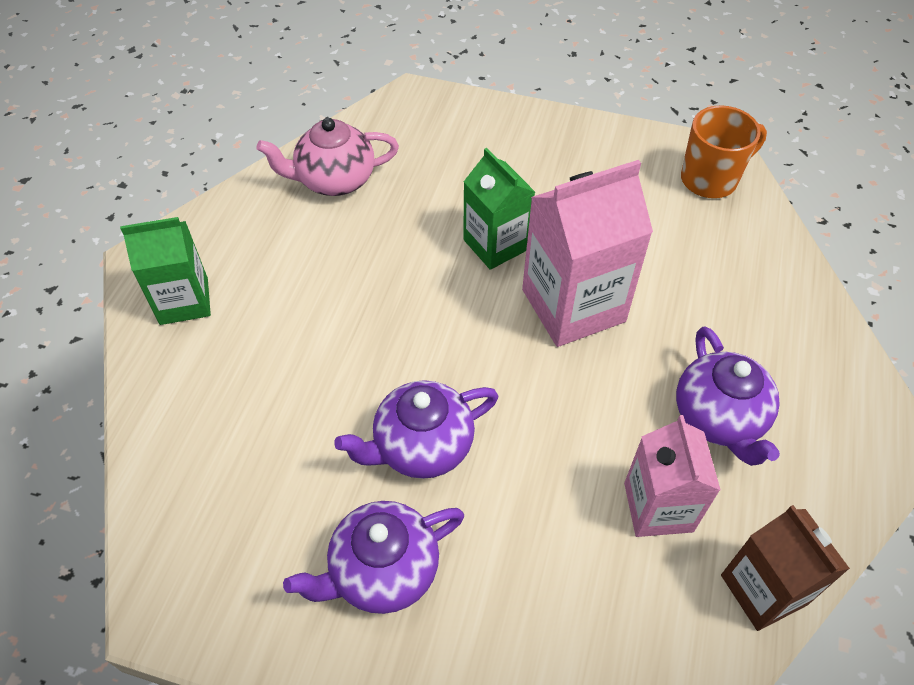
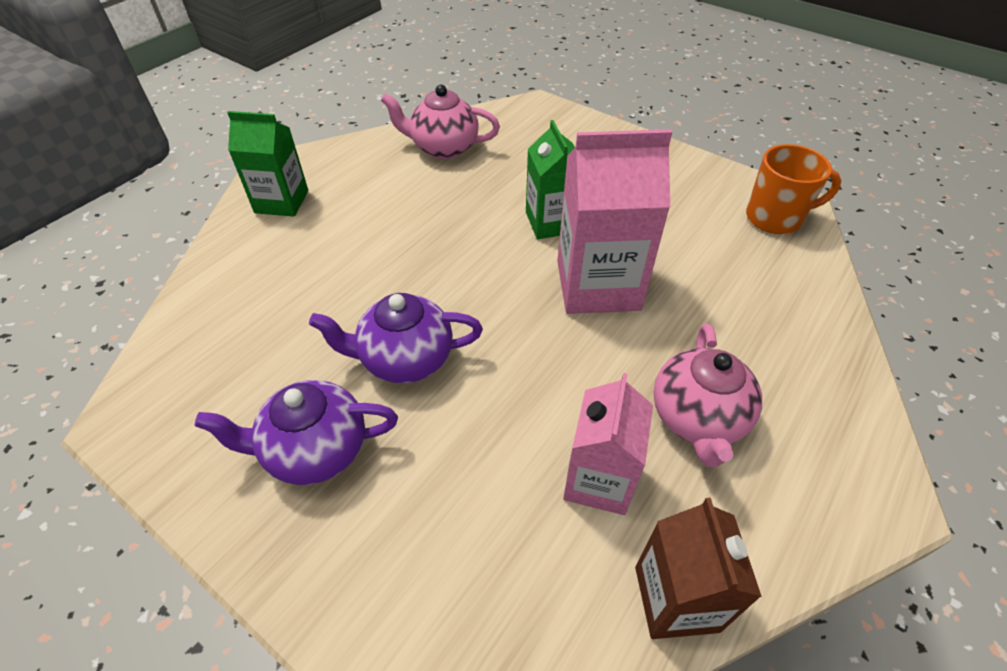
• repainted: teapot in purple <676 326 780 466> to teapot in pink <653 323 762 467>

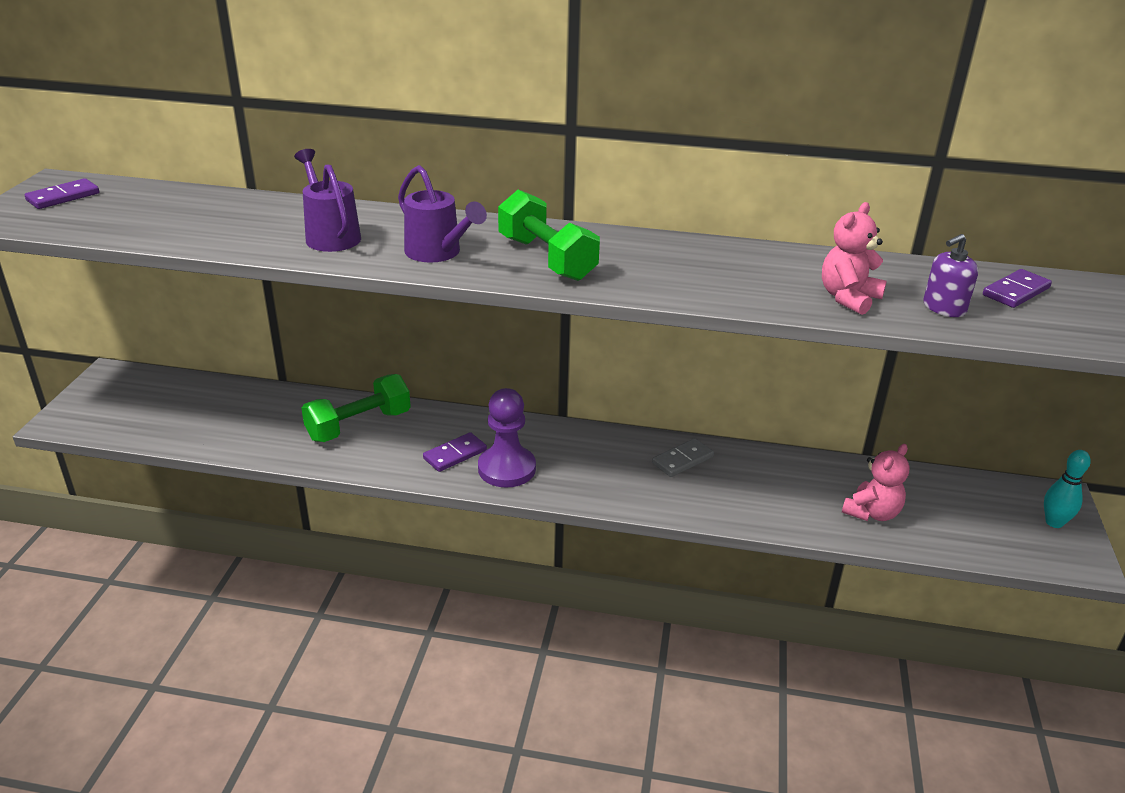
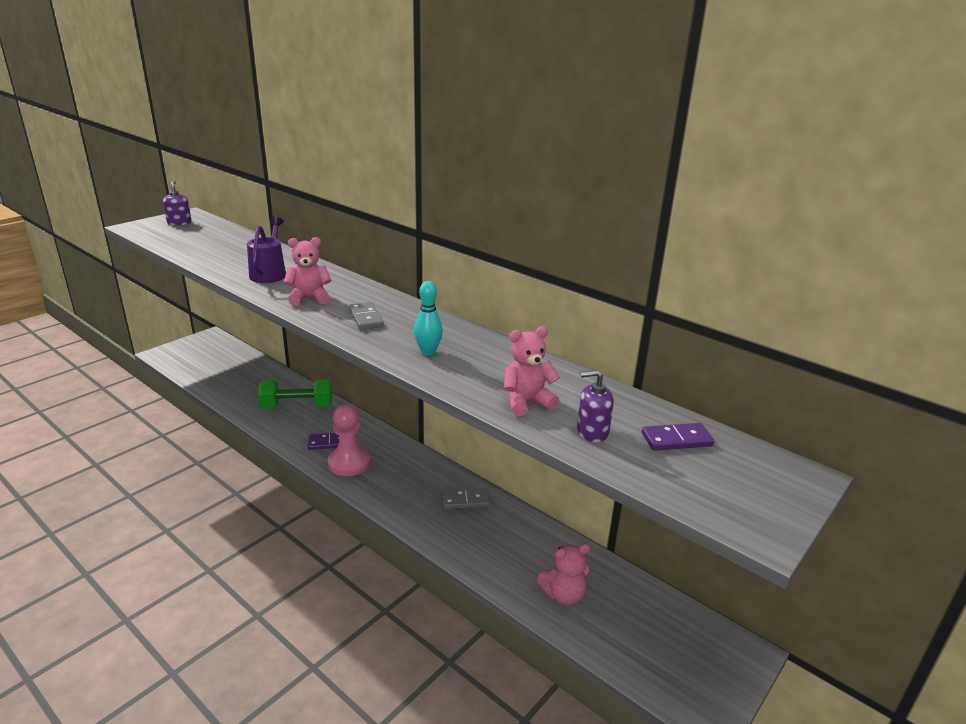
• swapped: domino in purple <25 178 99 209> to soap dispenser in purple <163 181 192 226>
• swapped: watering can in purple <398 165 487 263> to teddy bear in pink <284 237 332 306>
• repainted: pawn in purple <478 388 536 488> to pawn in pink <328 404 370 476>
• swapped: dumbbell in green <498 189 600 281> to domino in grey <349 302 384 330>
• shifted: bowling pin in turquoise <1044 450 1091 528> to <414 281 443 355>

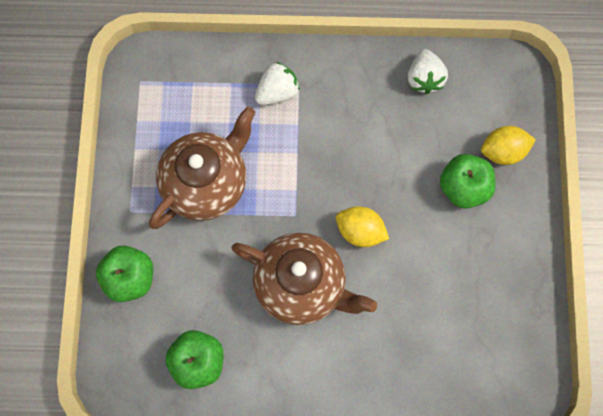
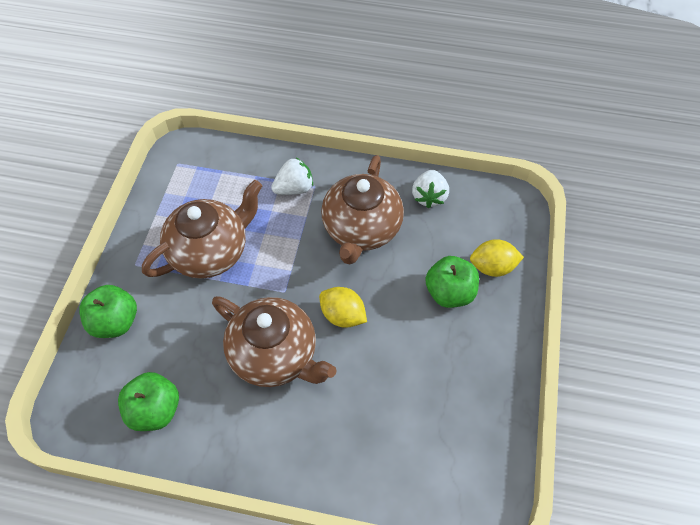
• new: teapot in brown <321 155 404 264>

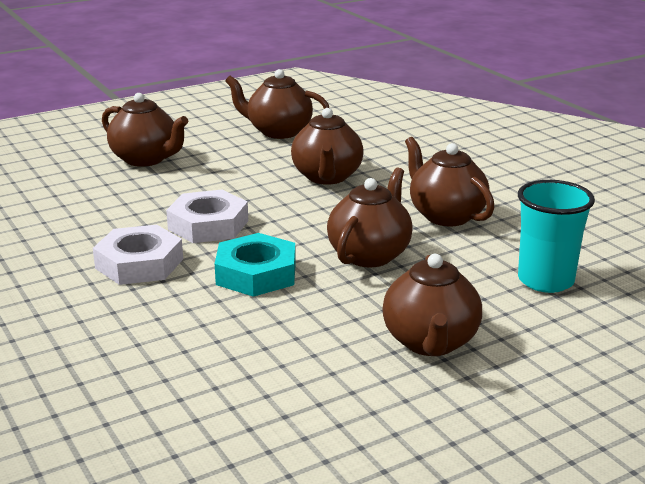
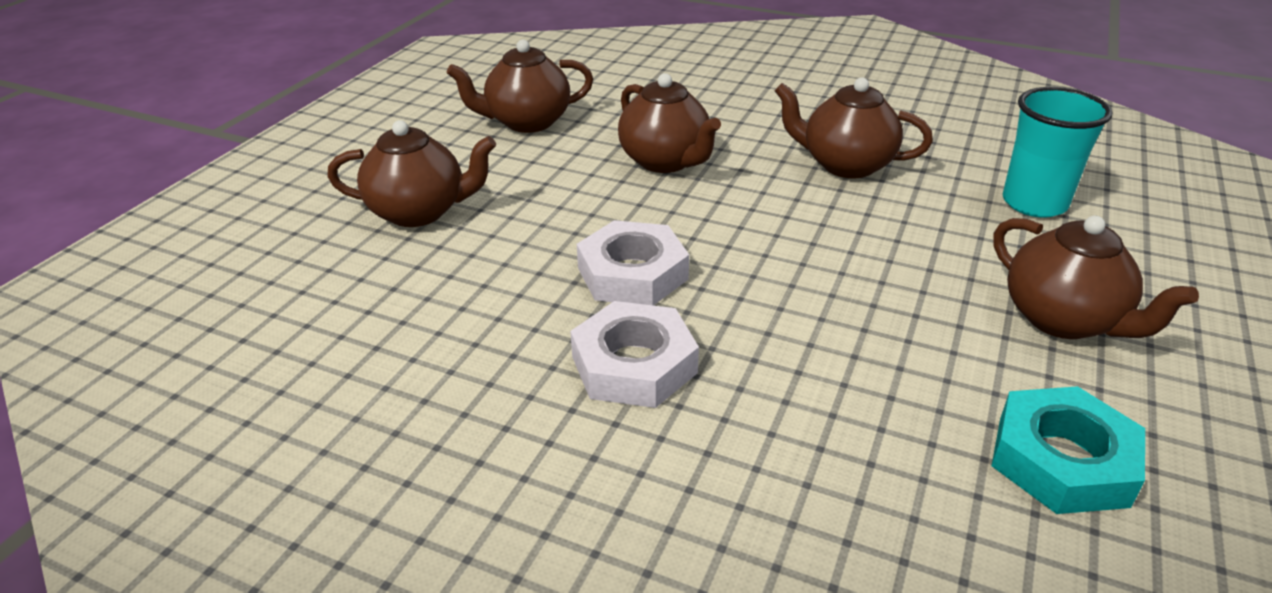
• shifted: nut in turquoise <215 233 296 297> to <992 386 1145 514>
• gone: teapot in brown <327 167 413 267>

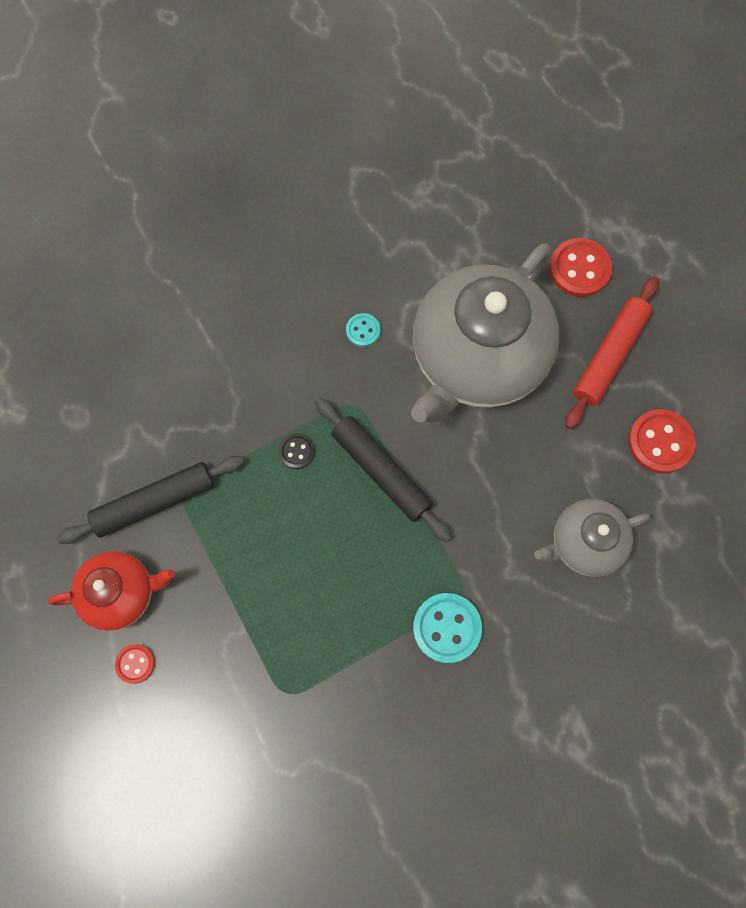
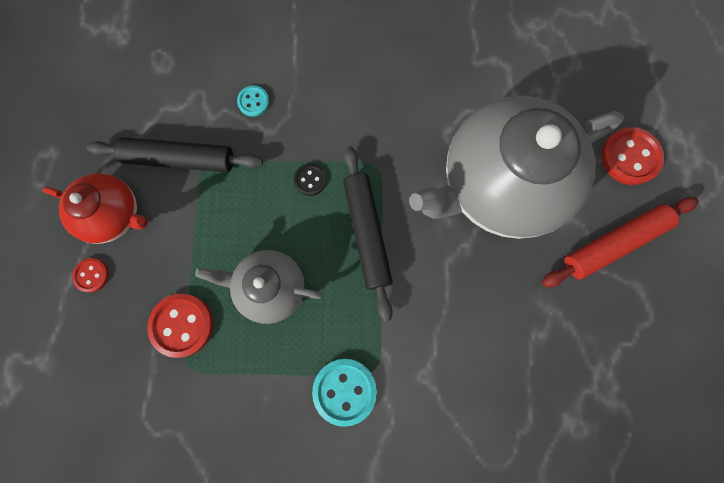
• shifted: button in red <628 409 696 474> to <147 294 213 358>
• shifted: teapot in grey <534 499 650 576> to <195 250 323 324>
• shifted: button in turquoise <346 313 381 347> to <237 86 269 117>

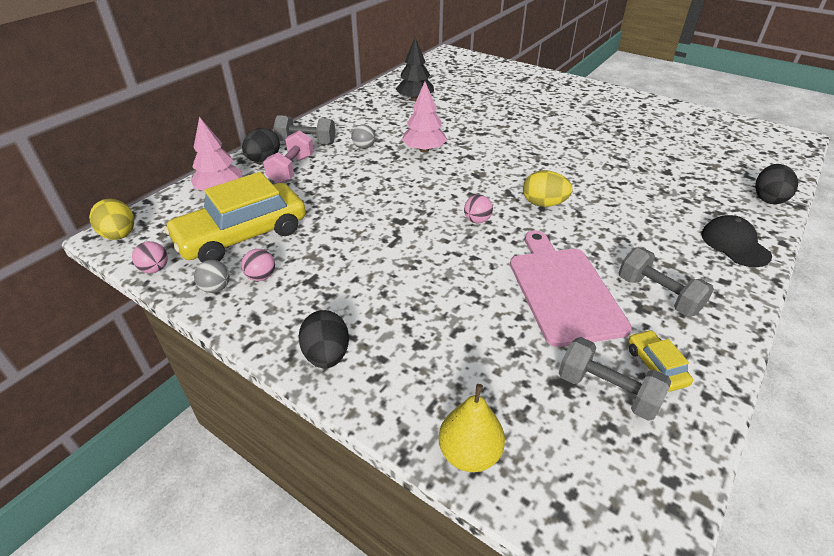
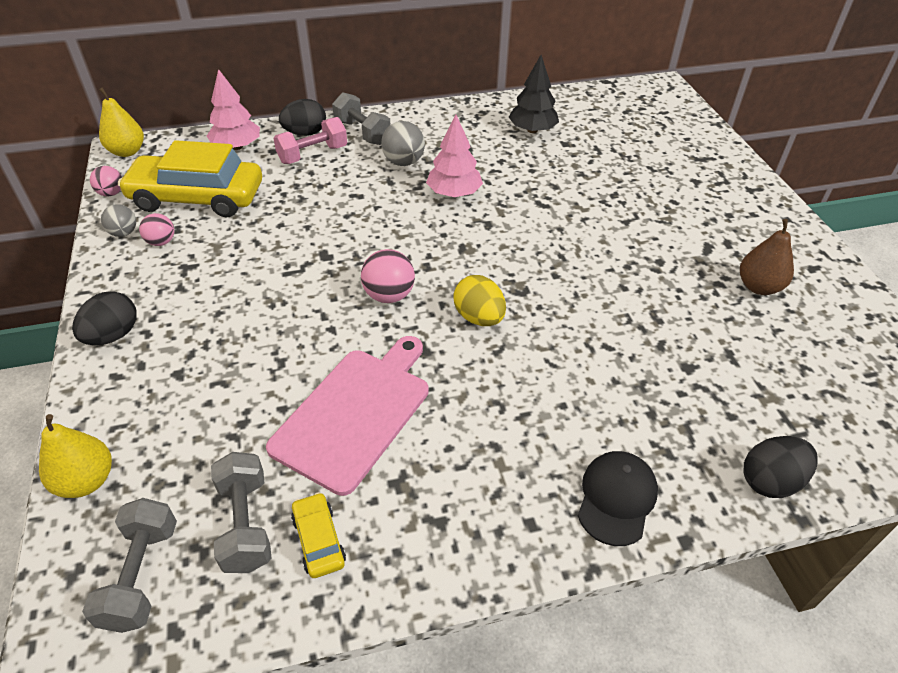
• shifted: dumbbell in grey <619 247 714 316> to <82 498 177 633>
• swapped: egg in yellow <89 199 134 240> to pear in yellow <99 88 144 157>
• rotated: car in yellow <628 330 693 392> = <291 492 346 578> 45 degrees counterclockwise
• scaled: ball in pink <464 195 493 223> = <361 249 415 303> x1.53
• scaled: ball in grey <351 124 375 149> = <381 121 425 166> x1.53
• new: pear in brown <740 219 794 295>

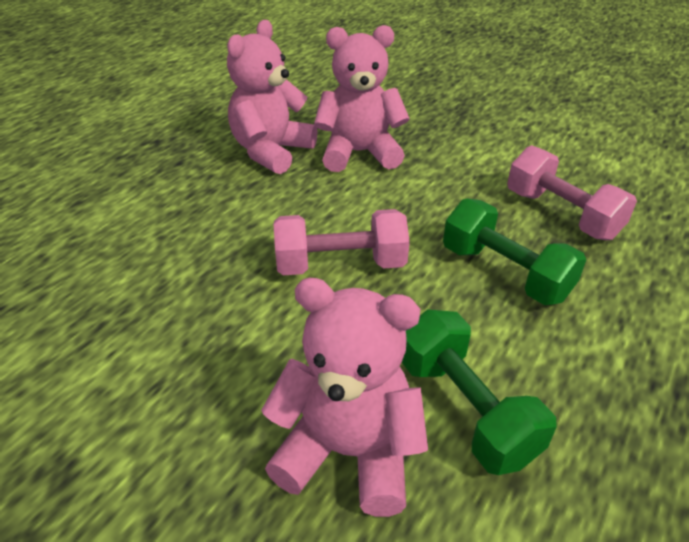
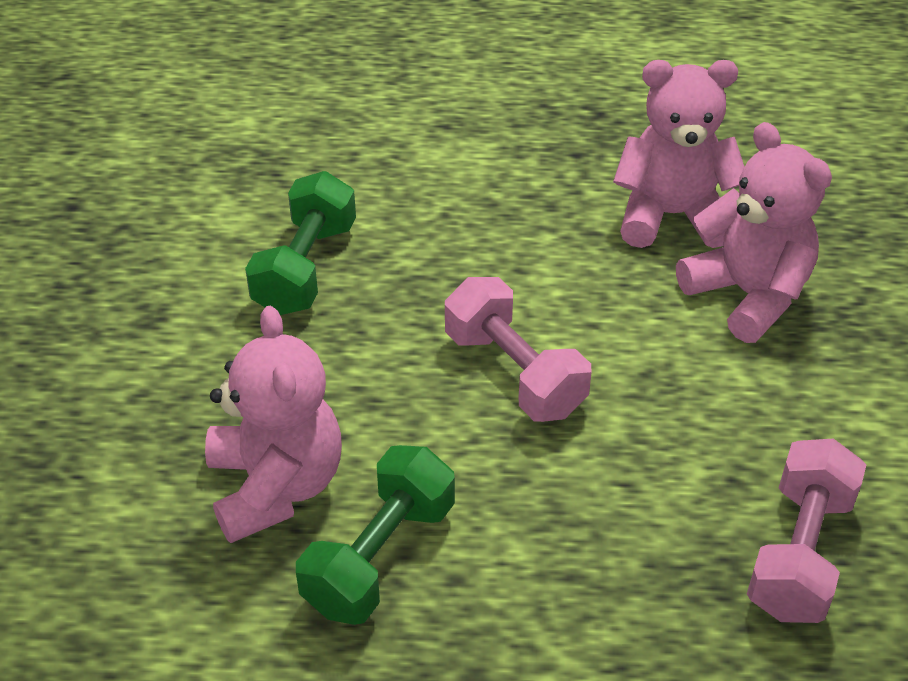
• shifted: dumbbell in green <443 198 586 305> to <245 171 356 315>

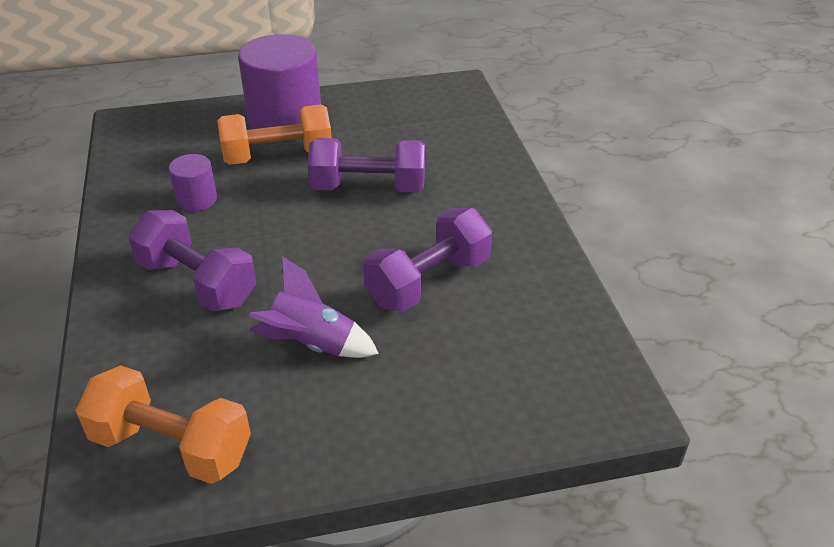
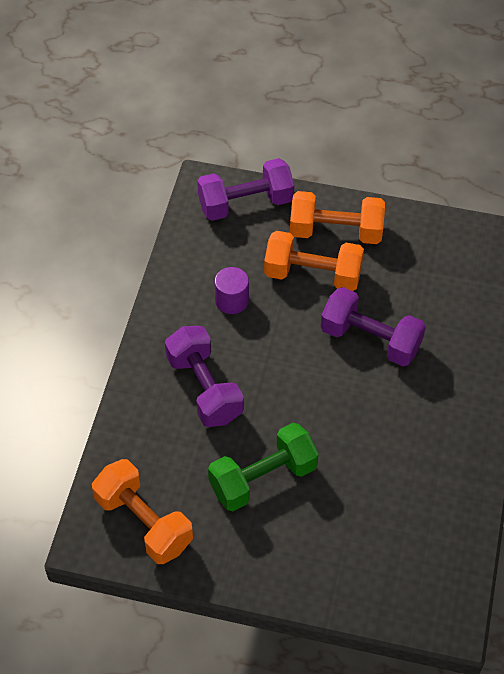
• shifted: dumbbell in purple <363 208 492 312> to <197 158 294 221>
• swapped: rocket in purple <249 256 379 358> to dumbbell in green <208 423 319 511>
• swapped: cylinder in purple <238 34 321 129> to dumbbell in orange <290 191 385 244>

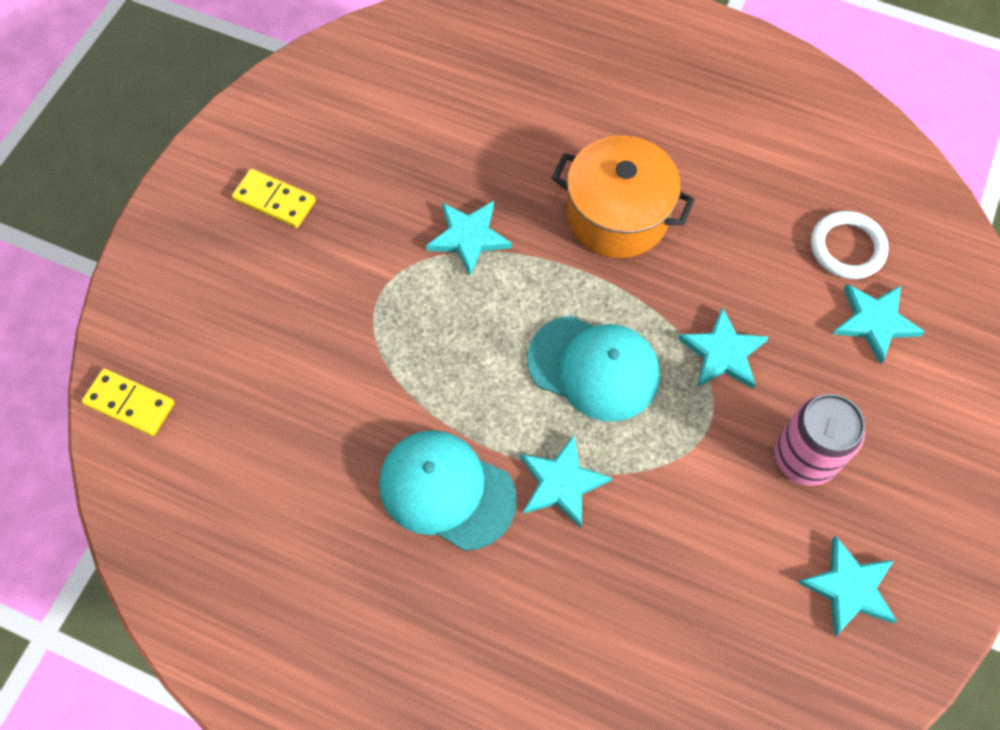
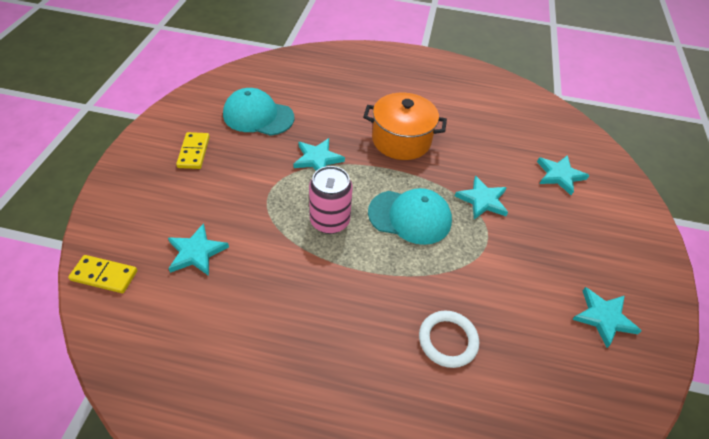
• shifted: star in turquoise <520 435 612 528> to <168 223 229 276>
• rotated: domino in yellow <232 169 316 228> = <176 132 210 169> 75 degrees clockwise
• shifted: cap in turquoise <379 430 517 551> to <223 88 294 136>
• shifted: can in pink <774 394 865 486> to <309 166 353 234>
• shifted: ring in white <811 211 889 279> to <419 311 479 368>

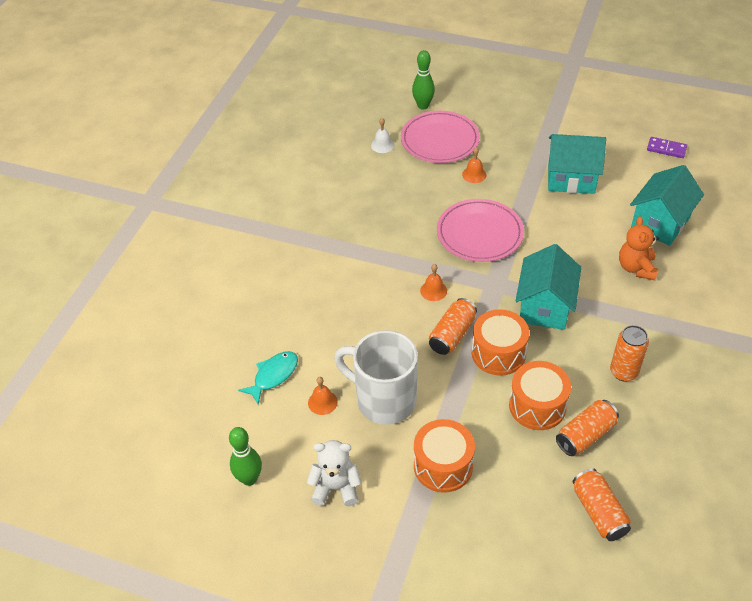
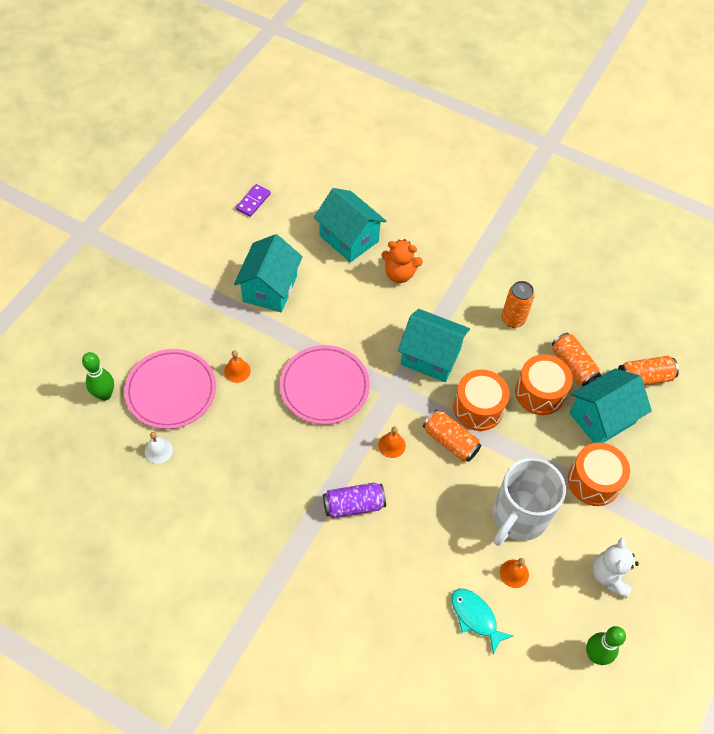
• new: can in purple <323 483 386 519>
• new: house in turquoise <569 368 652 443>

